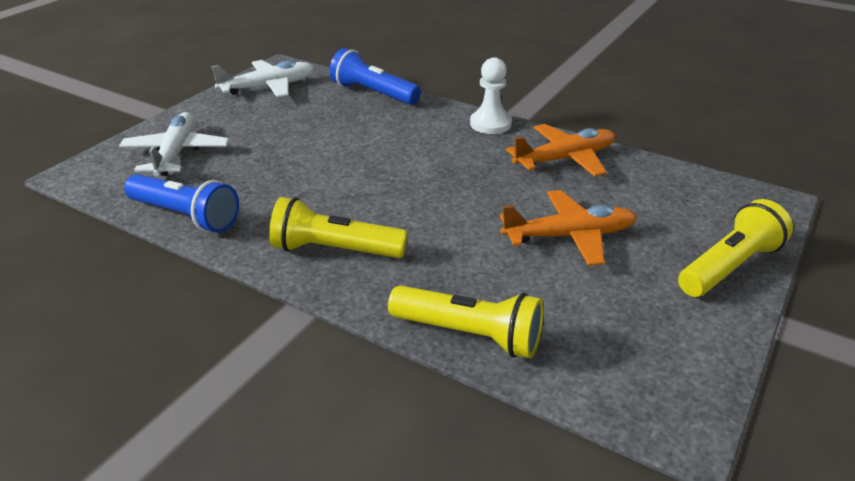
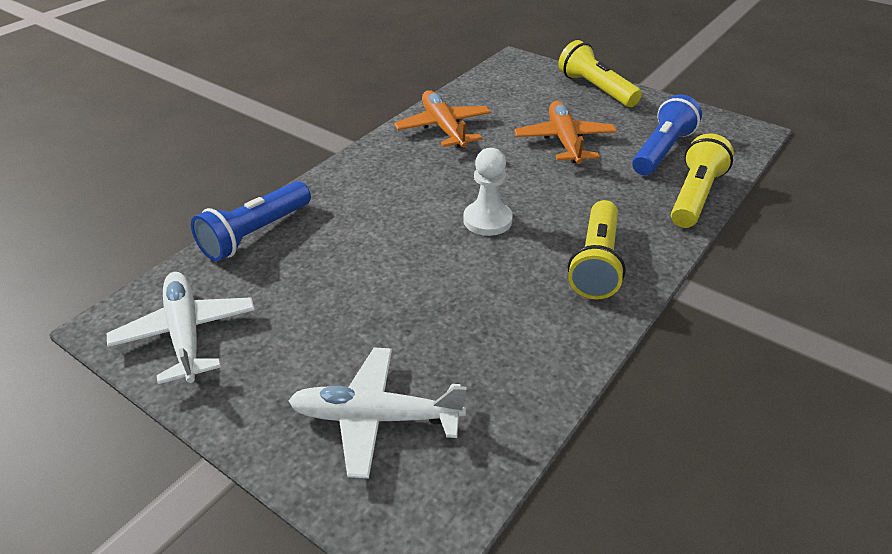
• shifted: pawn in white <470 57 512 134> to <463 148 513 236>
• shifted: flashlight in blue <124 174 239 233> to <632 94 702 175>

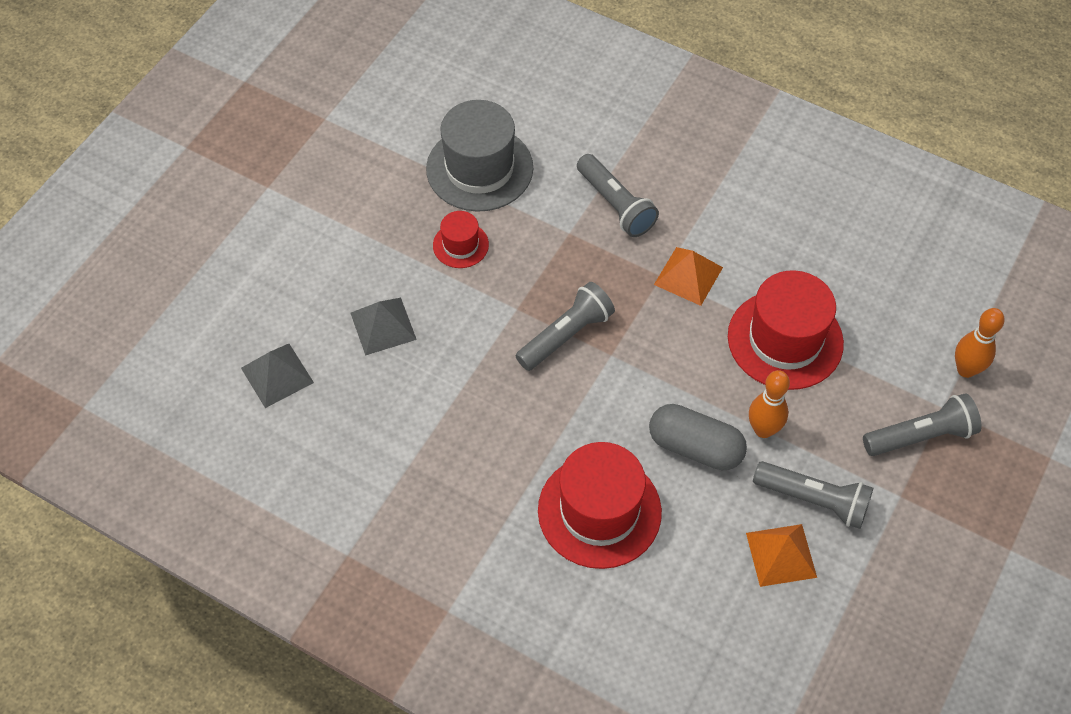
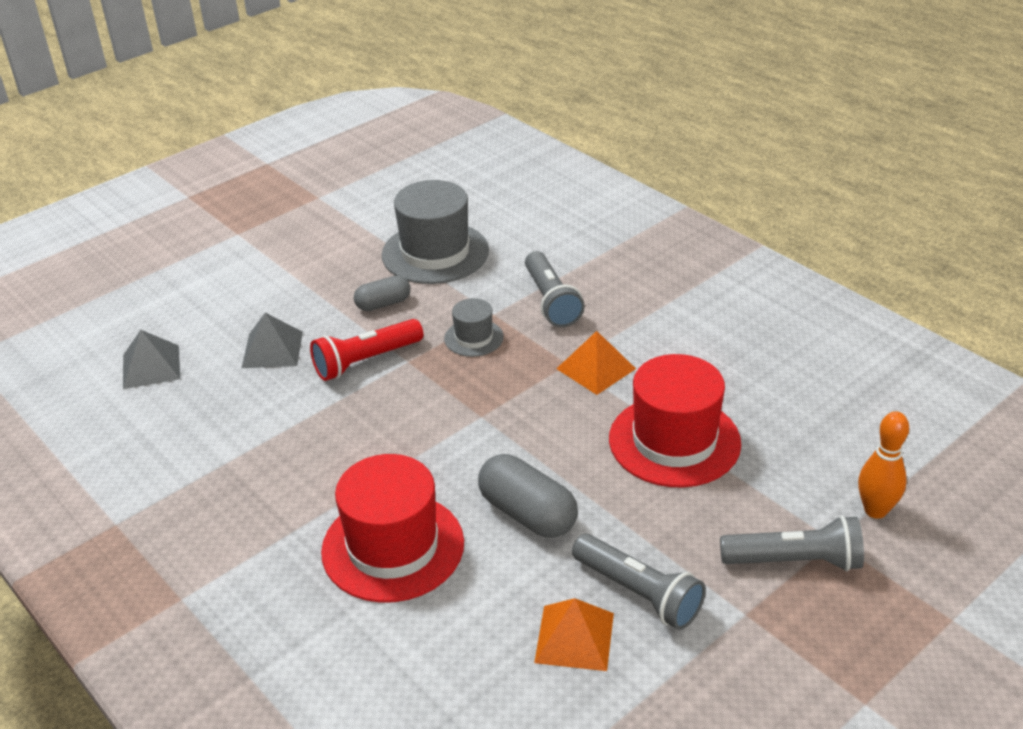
• new: flashlight in red <310 319 423 381>
• swapped: hat in red <433 211 489 268> to capsule in grey <354 275 411 311>
• new: hat in grey <444 298 504 357>
• gone: flashlight in grey <516 282 615 371>
• gone: bowling pin in orange <749 370 790 438>

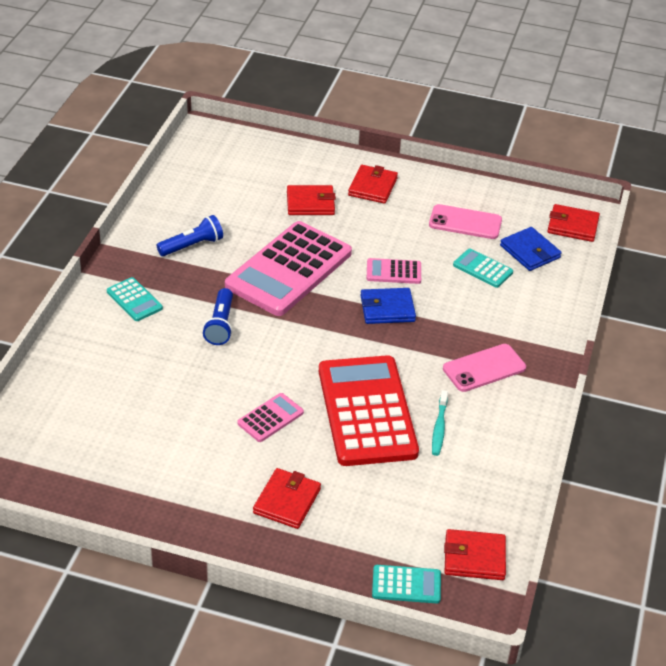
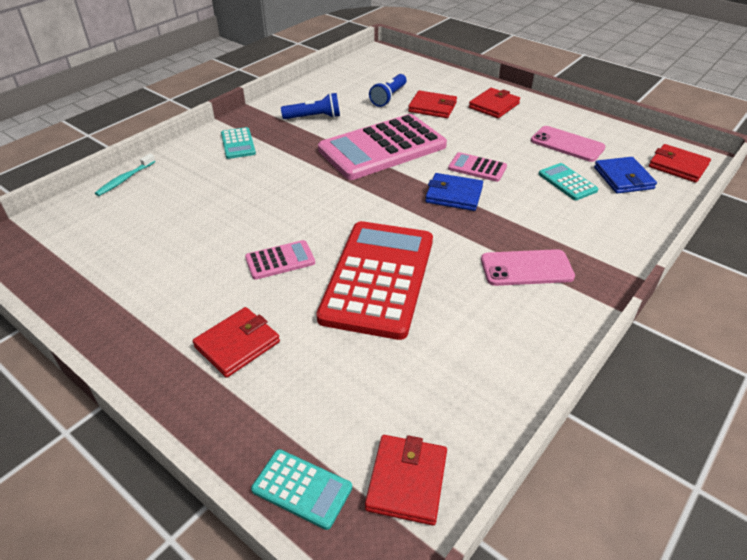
• shifted: toothbrush in turquoise <432 390 448 456> to <95 154 155 196>
• rotated: wallet in red <444 529 506 580> = <365 435 447 526> 75 degrees clockwise
• shifted: flashlight in blue <203 288 233 345> to <369 74 407 107>

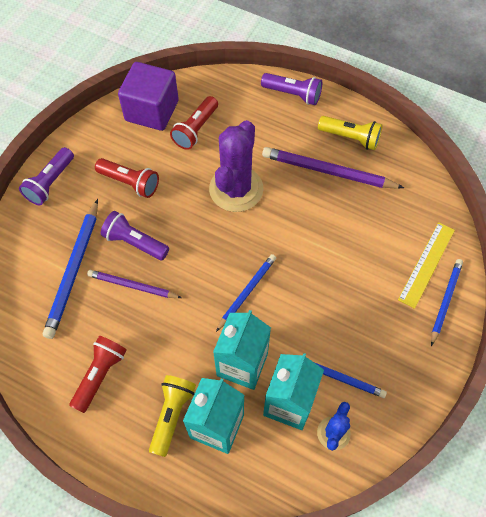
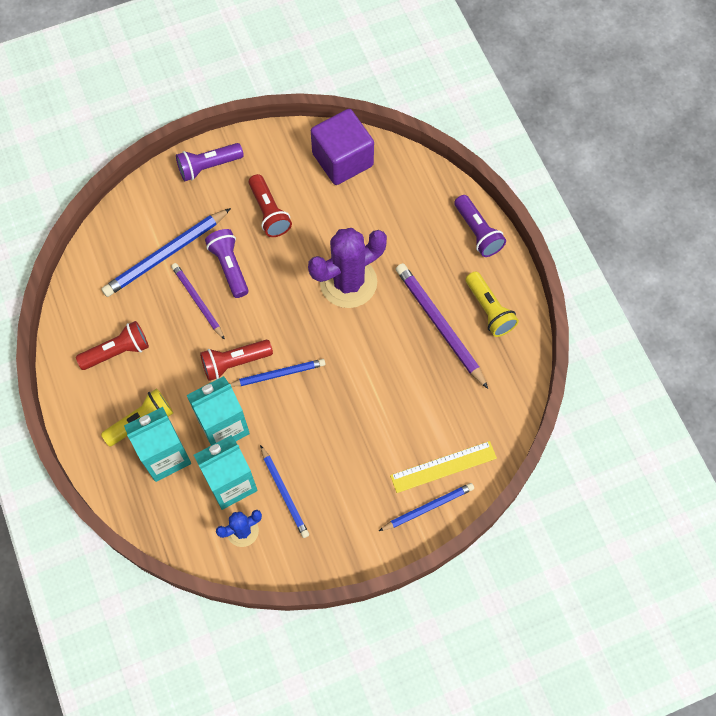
• shifted: flashlight in red <170 96 218 150> to <200 340 273 381>

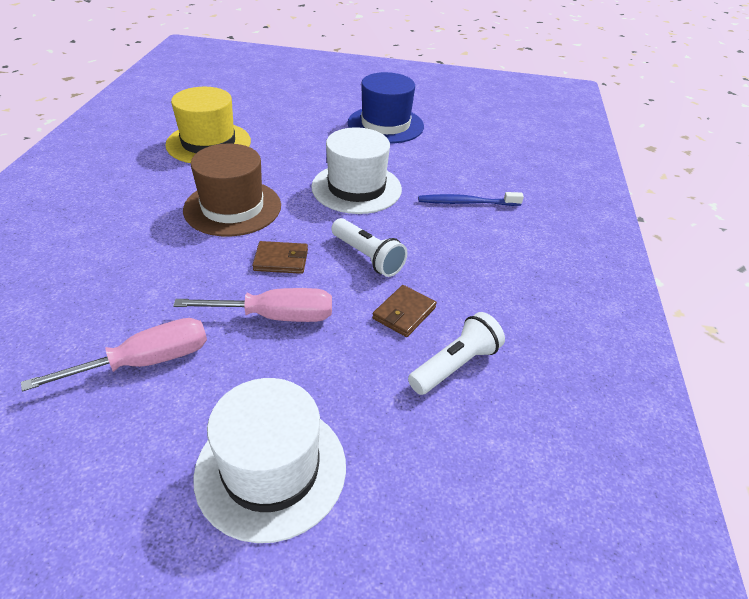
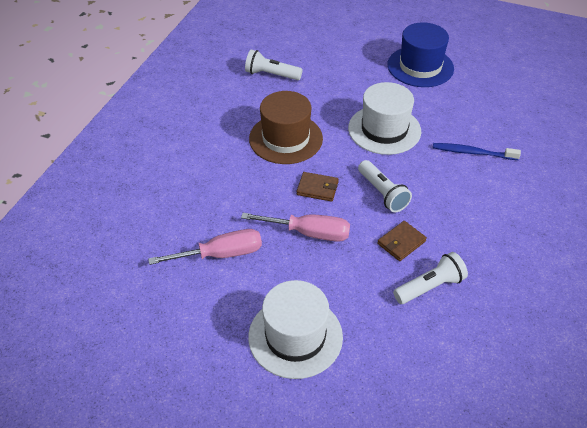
• swapped: hat in yellow <165 87 251 163> to flashlight in white <245 50 303 80>

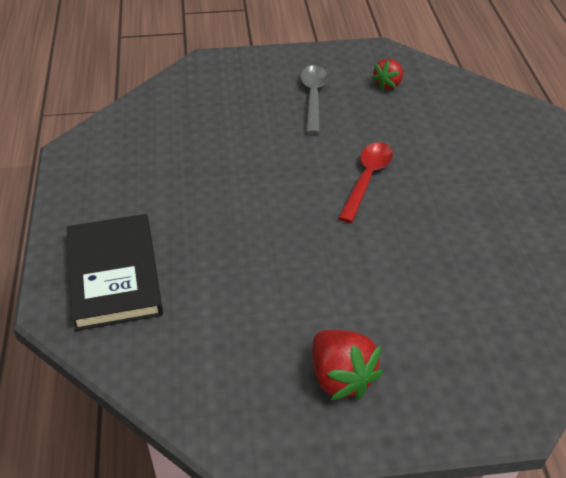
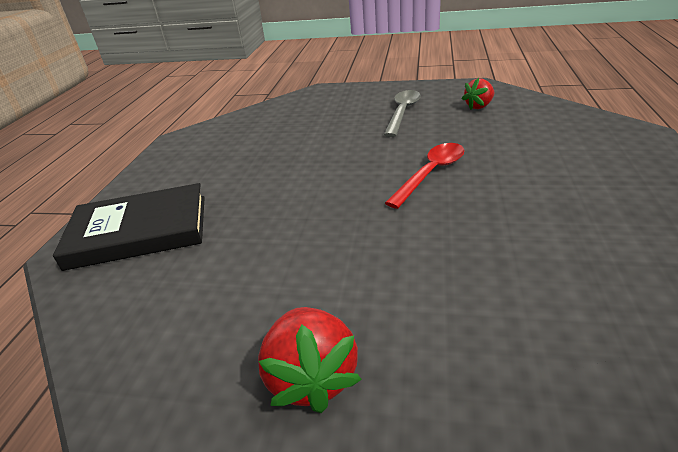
• rotated: book in black <67 214 163 331> = <53 183 205 271> 75 degrees clockwise

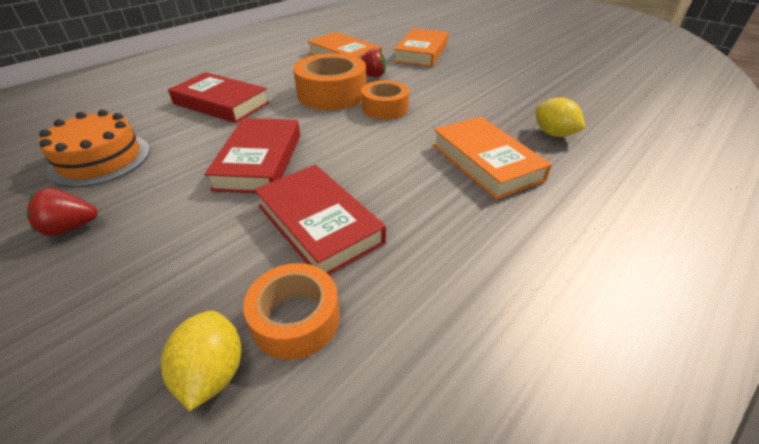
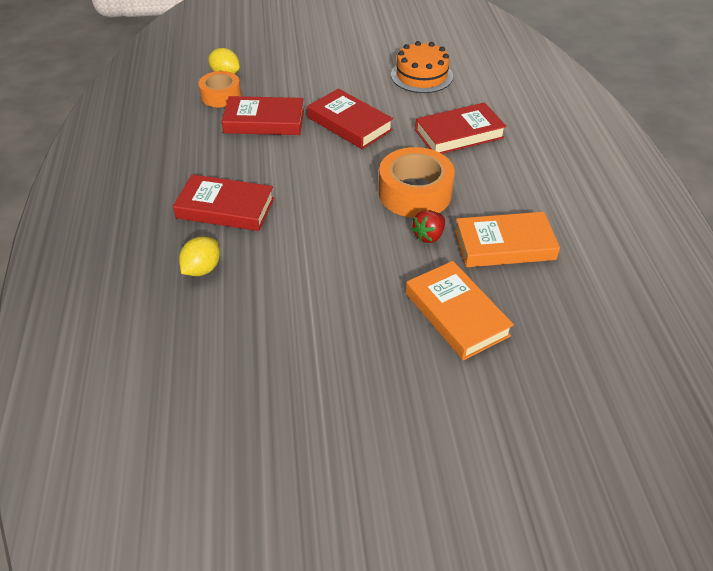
• repainted: book in orange <433 116 552 200> to book in red <173 174 274 231>
• rotated: lemon in yellow <535 97 585 137> = <179 237 220 276> 60 degrees counterclockwise
• gone: strawberry in red <26 188 98 236>
• gone: tape in orange <361 80 409 120>

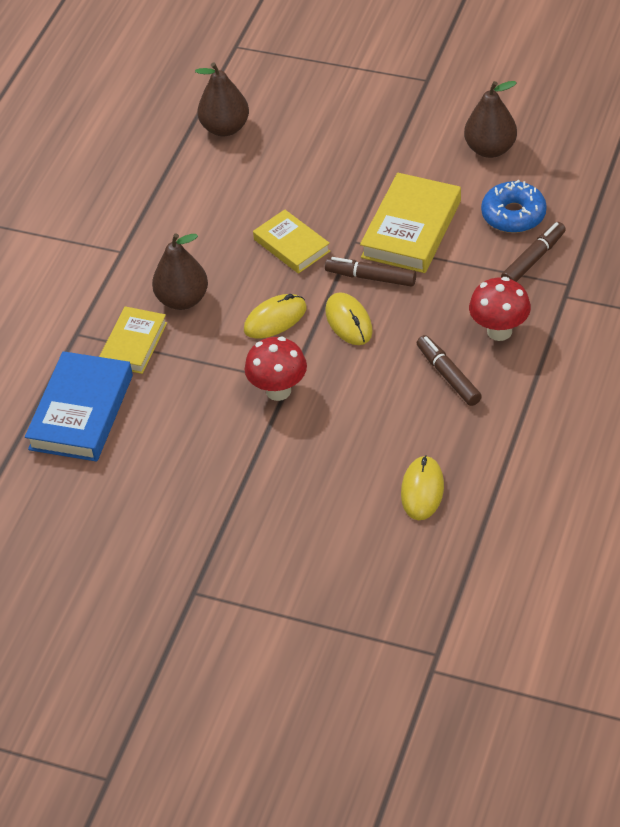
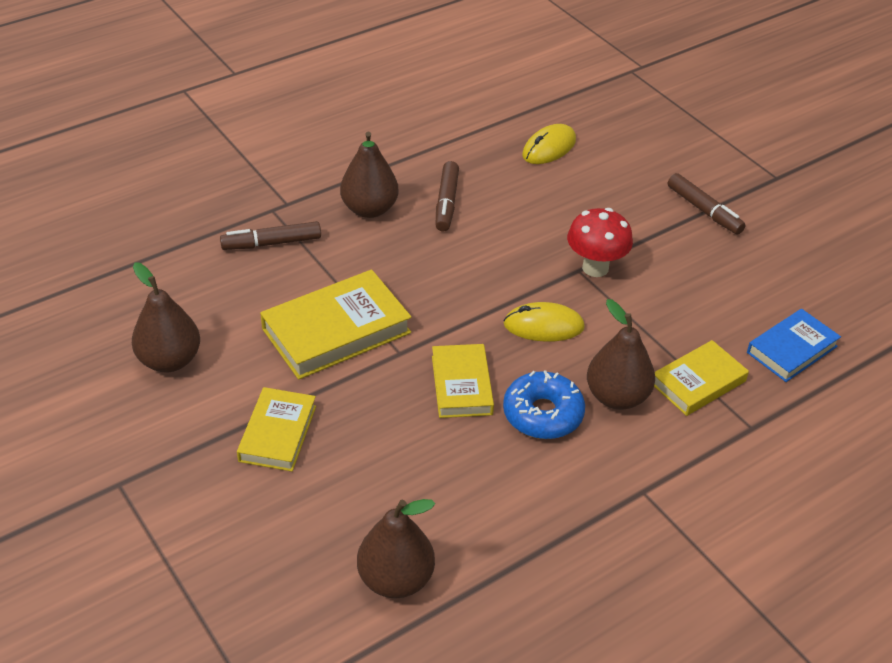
• new: book in yellow <237 387 316 472>
• swapped: mushroom in red <469 277 531 341> to pear in brown <340 132 399 218>
• shifted: donut in blue <481 180 547 233> to <503 370 585 439>
• shifted: marker in brown <325 257 416 287> to <668 173 746 235>
• scaled: book in blue <25 351 133 462> = <747 309 841 382> x0.63
• gone: mouse in yellow <325 292 373 345>

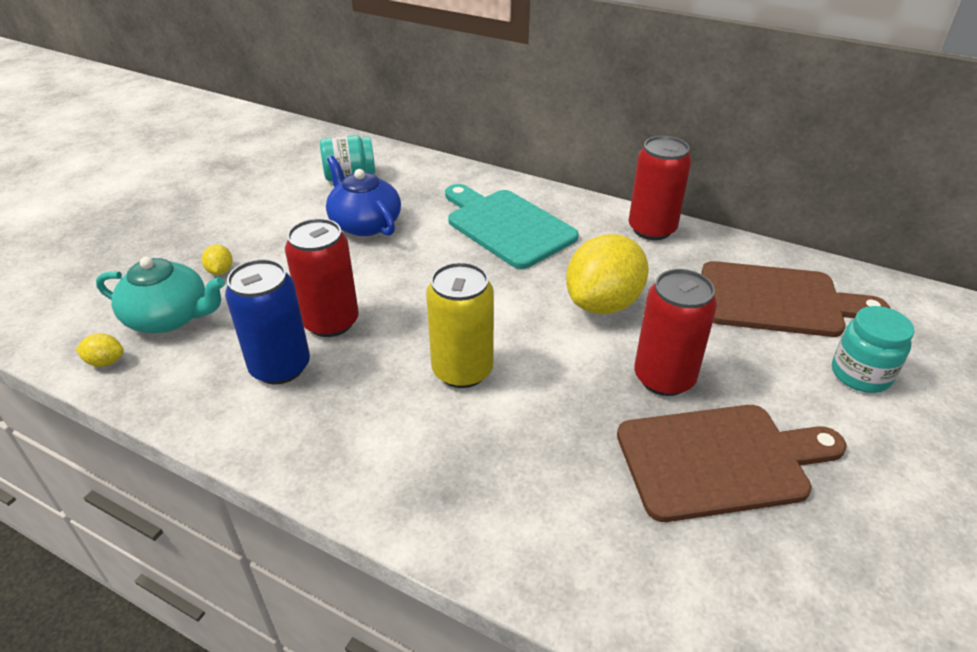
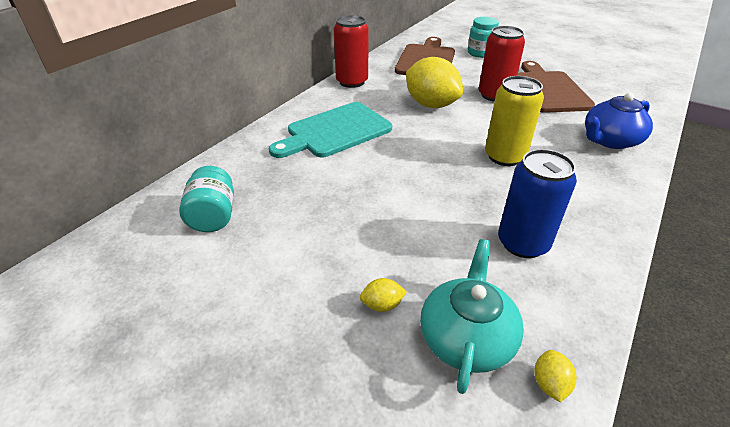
• shifted: teapot in blue <326 156 401 236> to <585 93 653 149>
• gone: can in red <285 218 359 337>

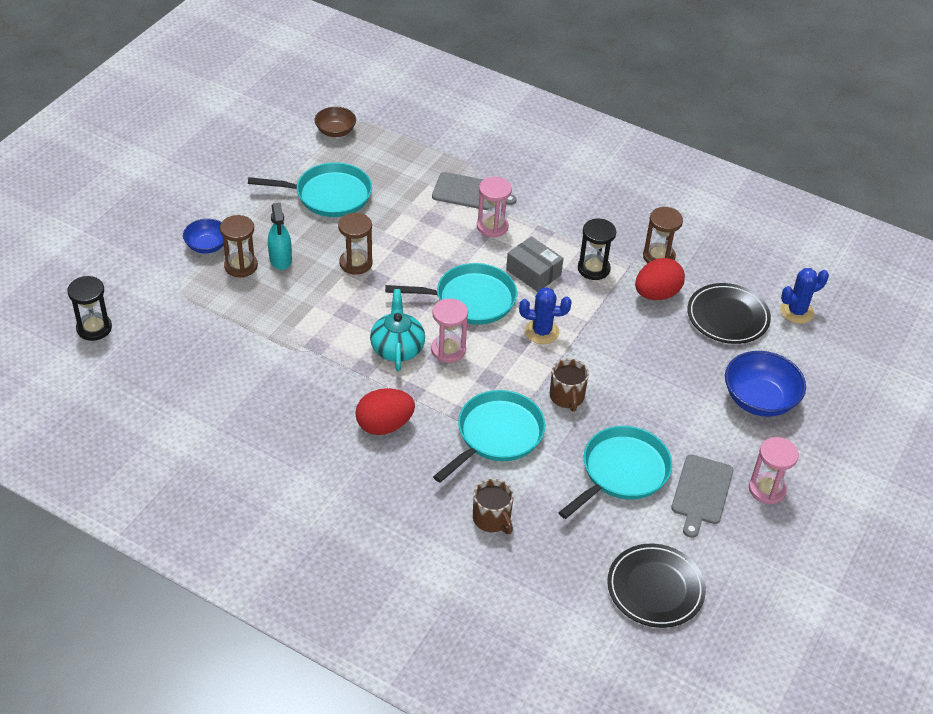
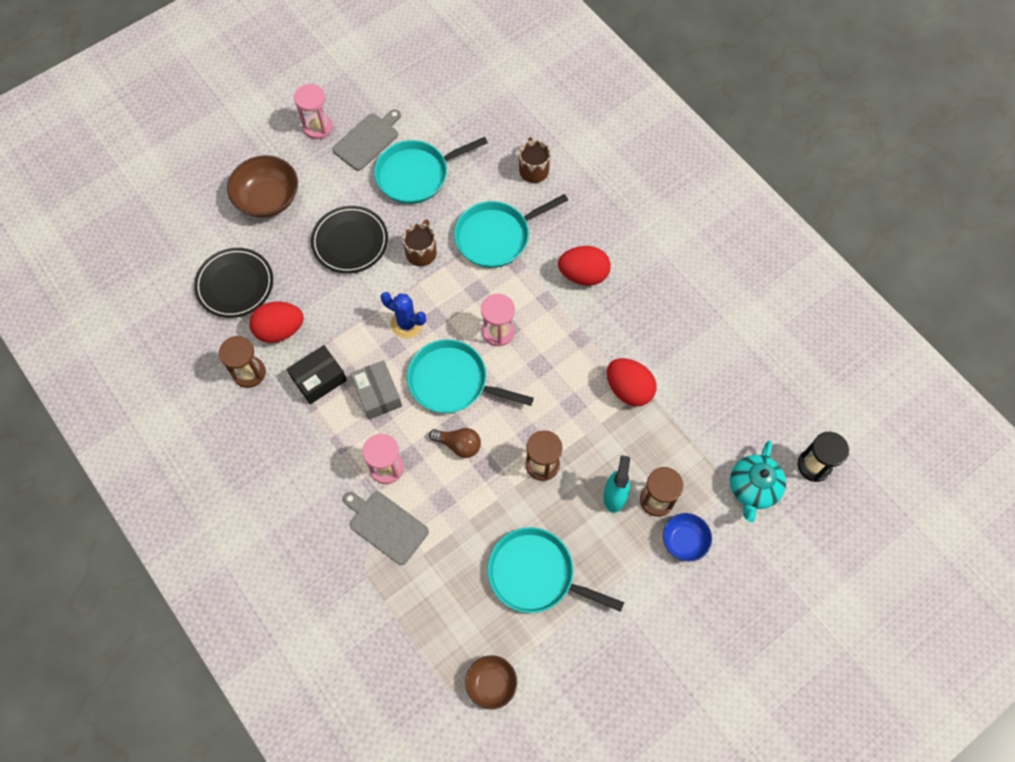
• repainted: bowl in blue <725 351 806 417> to bowl in brown <227 155 298 218>
• swapped: hourglass in black <578 219 616 280> to box in black <287 345 347 404>
• shifted: plate in black <607 544 706 628> to <311 206 388 274>
• new: light bulb in brown <429 428 481 458>
• new: egg in red <607 358 657 406>
• shifted: teapot in turquoise <370 289 425 371> to <730 441 786 522>
• gone: cactus in blue <780 268 829 324>

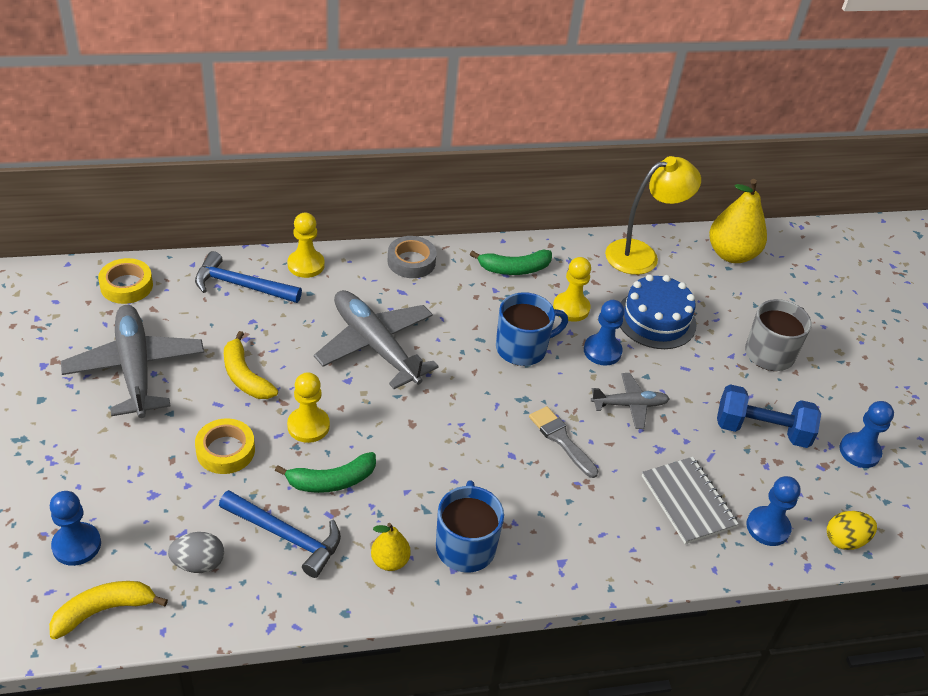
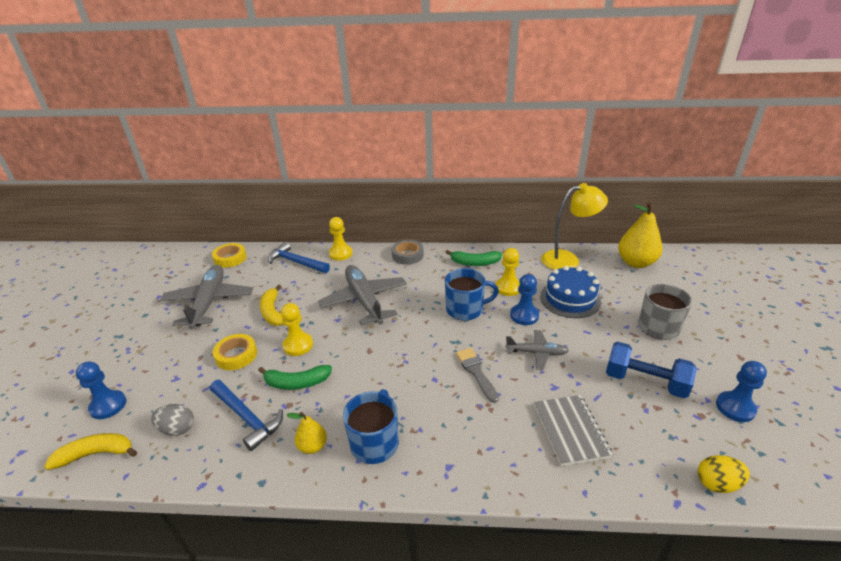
• gone: pawn in blue <746 476 801 546>

